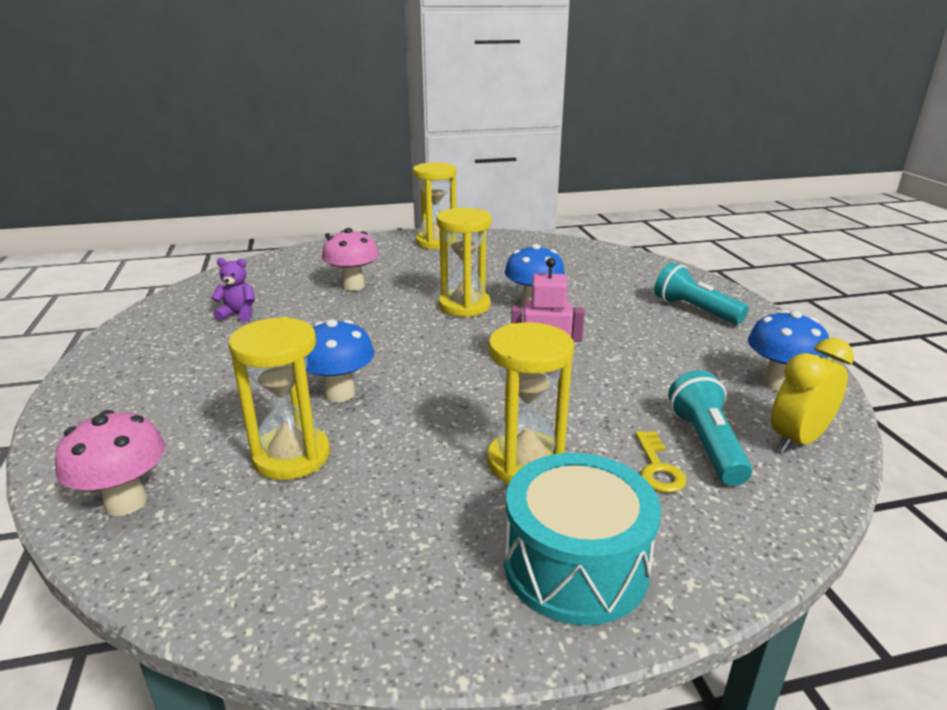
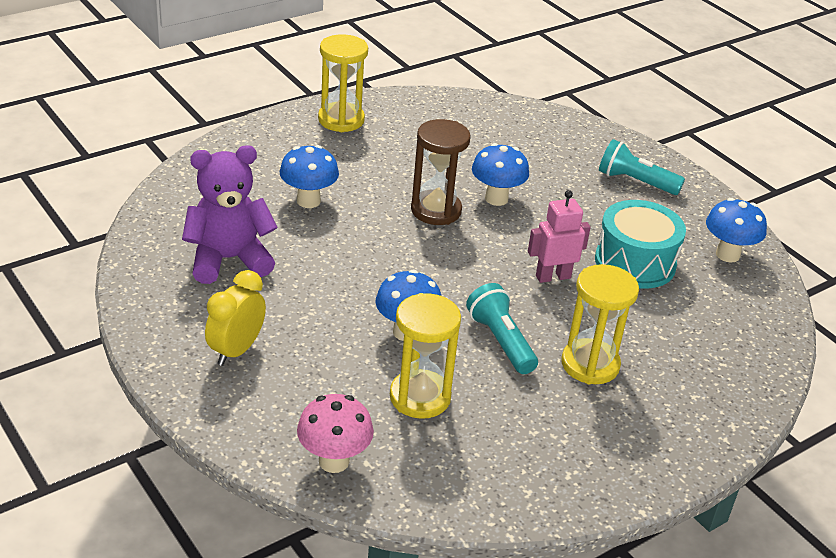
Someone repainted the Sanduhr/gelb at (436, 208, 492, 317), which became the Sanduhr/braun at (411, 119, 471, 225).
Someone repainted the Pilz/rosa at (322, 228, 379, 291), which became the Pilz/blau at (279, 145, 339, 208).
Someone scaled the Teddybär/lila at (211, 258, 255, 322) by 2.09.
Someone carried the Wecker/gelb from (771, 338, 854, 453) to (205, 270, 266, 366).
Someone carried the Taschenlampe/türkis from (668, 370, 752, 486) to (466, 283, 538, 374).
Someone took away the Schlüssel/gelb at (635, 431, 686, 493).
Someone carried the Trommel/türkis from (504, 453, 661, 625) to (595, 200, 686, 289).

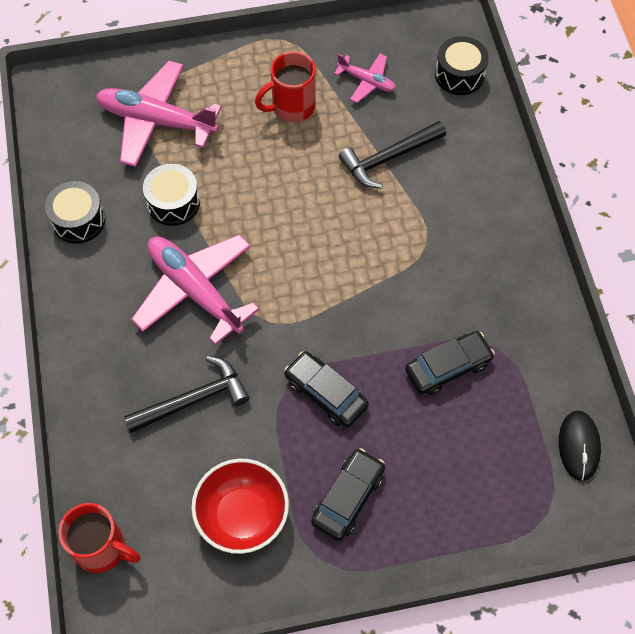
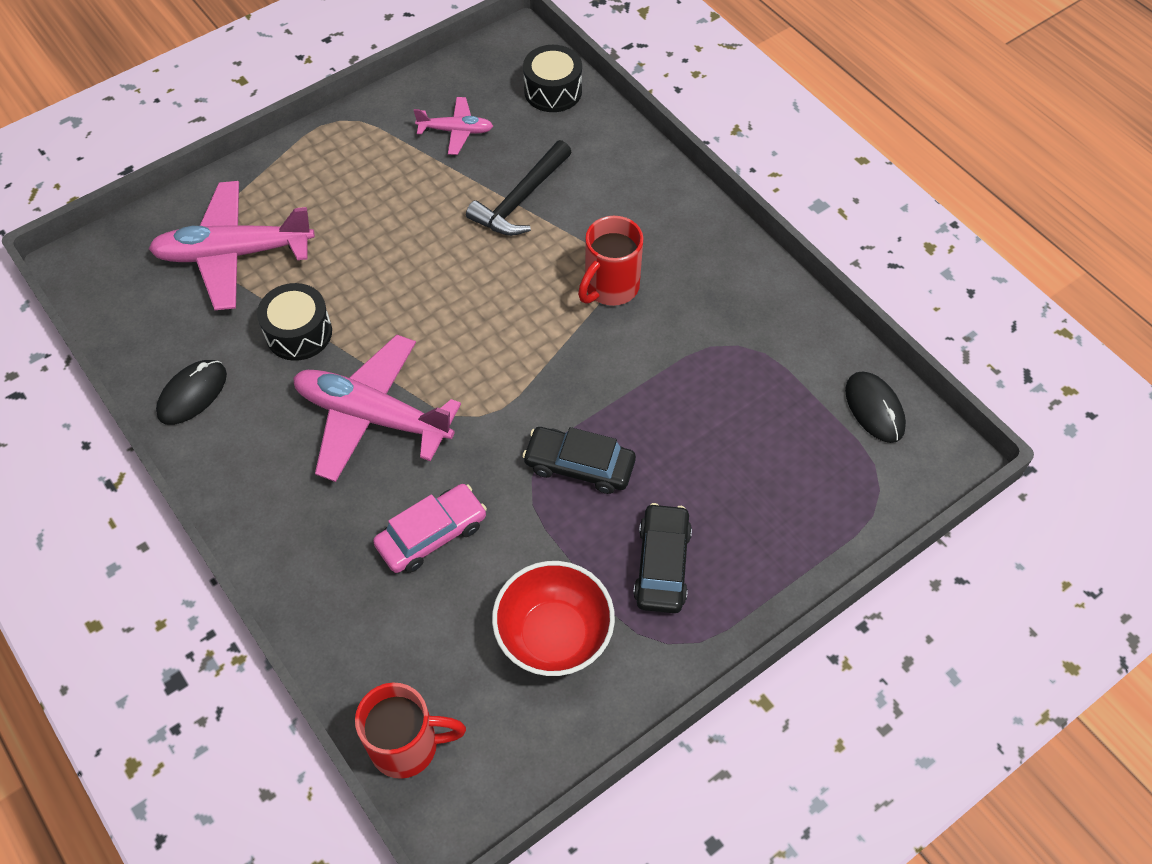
Someone carried the Tasse/rot from (255, 51, 316, 122) to (578, 216, 643, 306).
Someone swapped the Trommel/schwarz at (45, 181, 105, 244) for the Computermaus/schwarz at (156, 360, 227, 425).
Someone took away the Auto/schwarz at (405, 331, 495, 395).
Someone swapped the Hammer/schwarz at (124, 356, 250, 433) for the Auto/rosa at (373, 484, 487, 573).

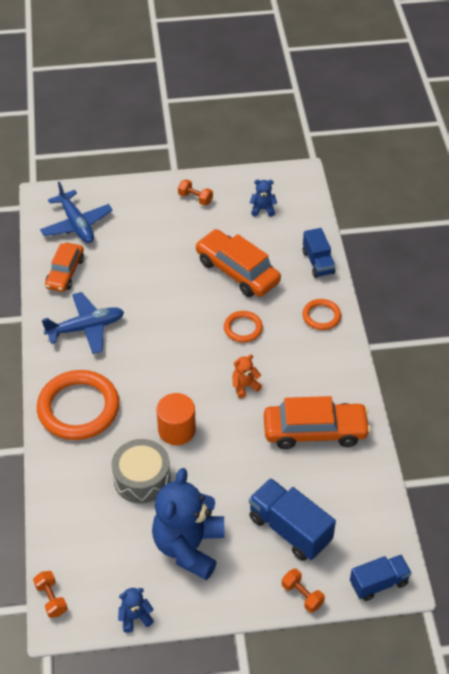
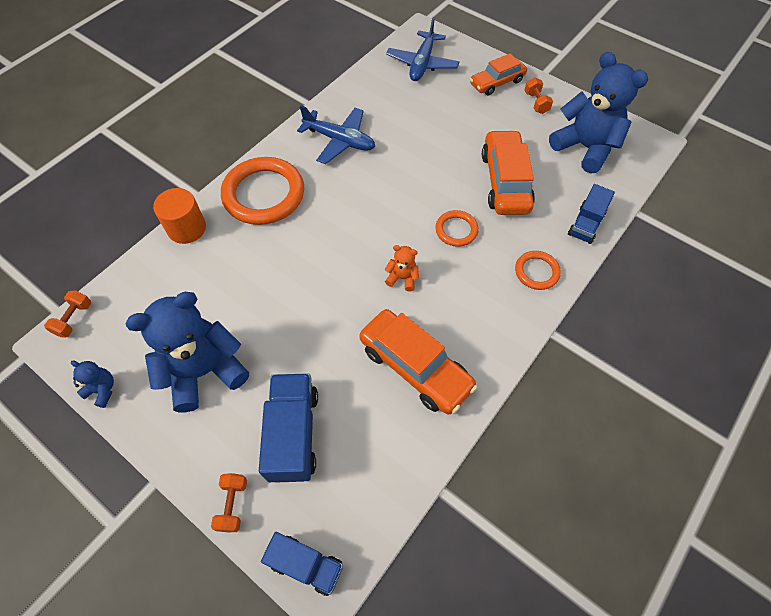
Someone scaled the Teddybär/blau at (250, 179, 277, 217) by 2.31.
Someone carried the Auto/orange from (45, 243, 84, 292) to (470, 53, 527, 95).
Someone carried the Vollzylinder/orange from (157, 393, 196, 445) to (153, 188, 206, 244).
Someone took away the Trommel/grau at (112, 439, 171, 504).

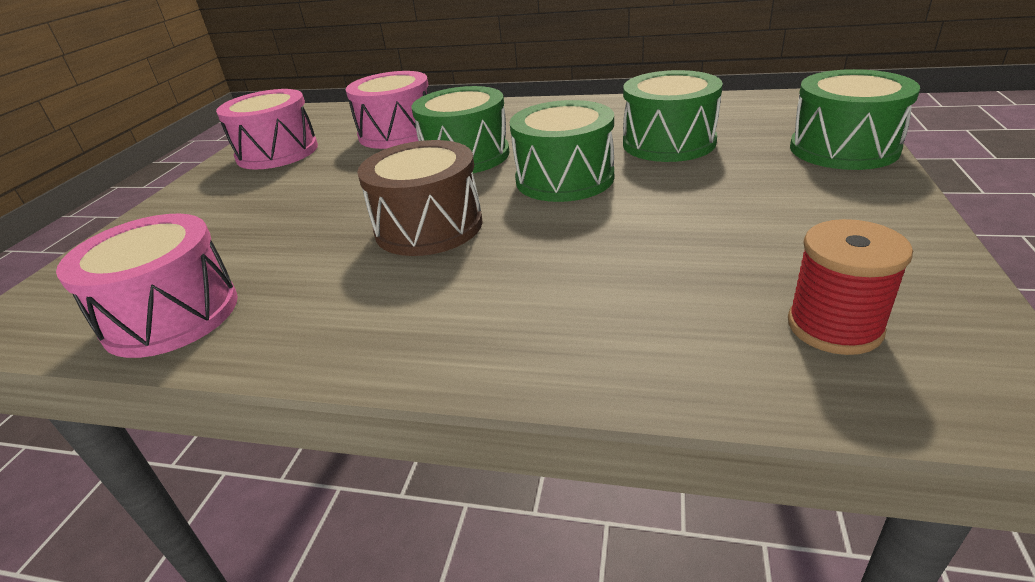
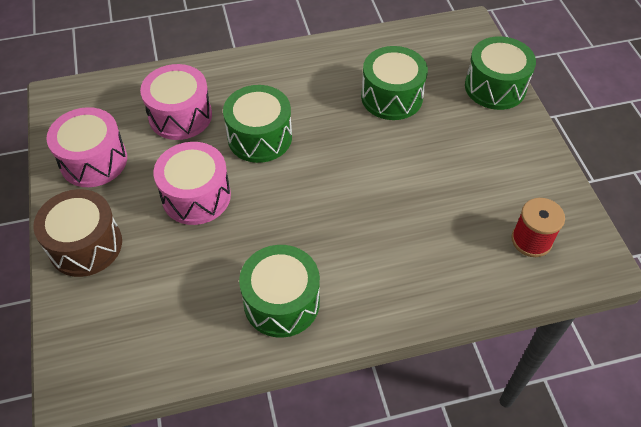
Someone carried the Trommel/grün from (510, 100, 614, 202) to (239, 245, 320, 338).
Someone carried the Trommel/braun from (357, 140, 483, 256) to (33, 189, 122, 277).
Someone carried the Trommel/rosa from (56, 213, 238, 358) to (153, 142, 231, 225).

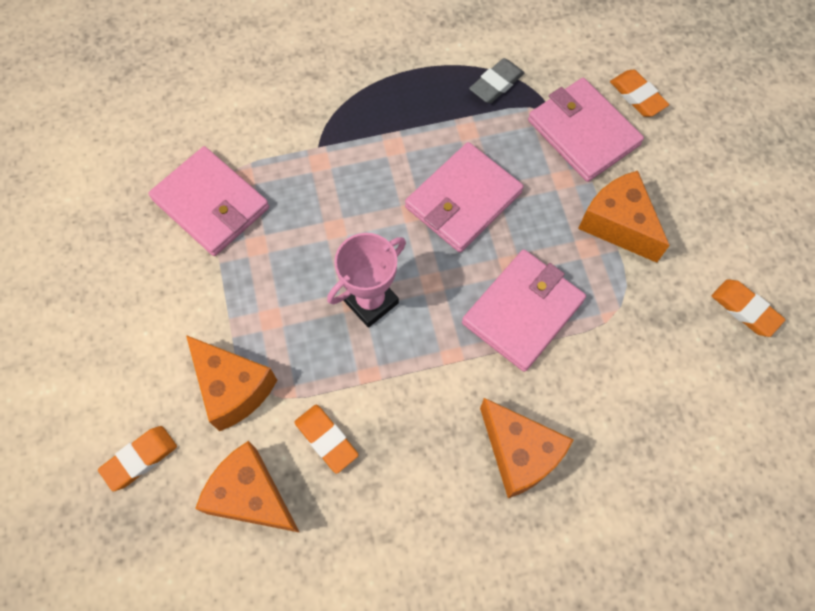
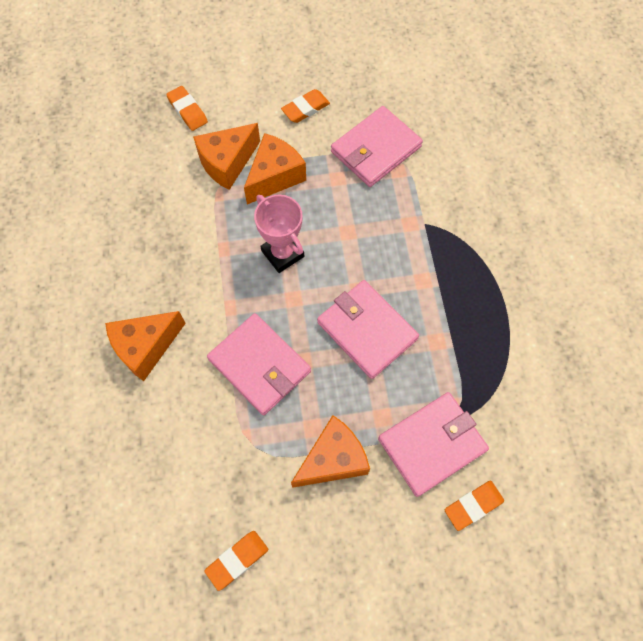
Someone took away the Radiergummi/grau at (469, 58, 524, 103).
Someone carried the Radiergummi/orange from (294, 405, 358, 474) to (281, 89, 330, 123).
Someone carried the Käse/orange from (195, 441, 300, 533) to (244, 133, 306, 204).

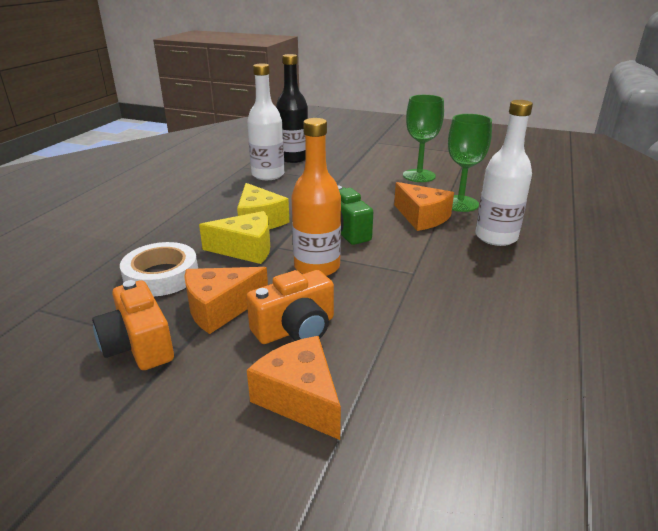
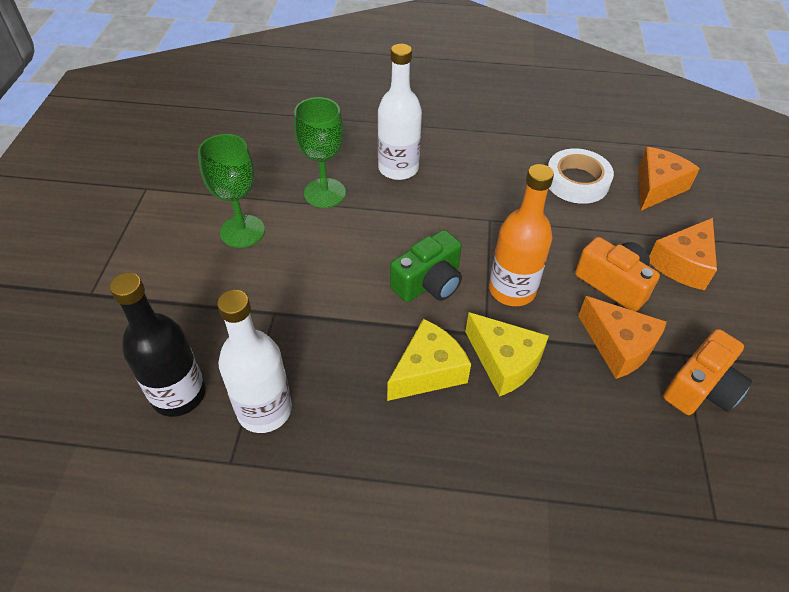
Someone carried the Käse/orange from (394, 182, 454, 231) to (638, 147, 700, 211).
Someone rotated the Käse/gelb at (199, 211, 270, 264) by 150 degrees clockwise.
Someone carried the Klebeband/weiß from (120, 242, 198, 296) to (548, 148, 614, 204).

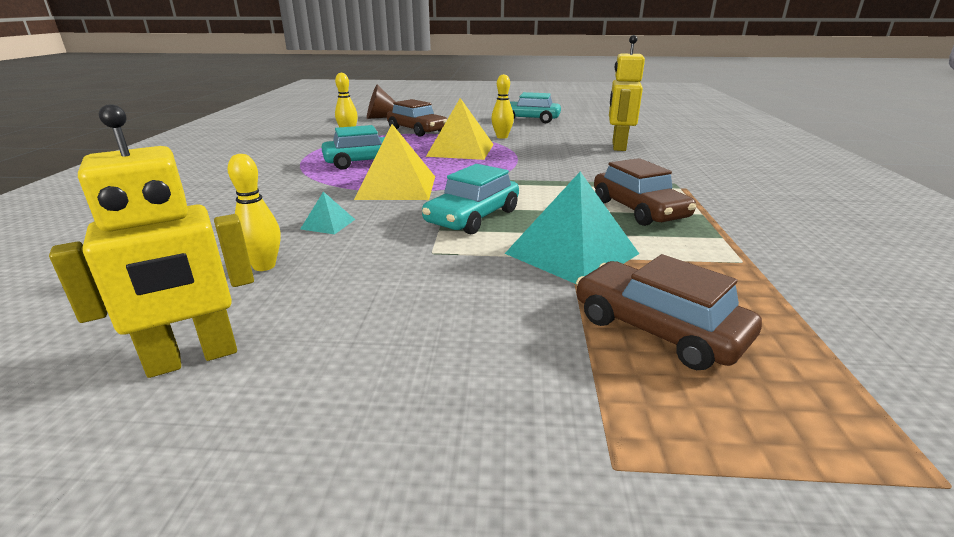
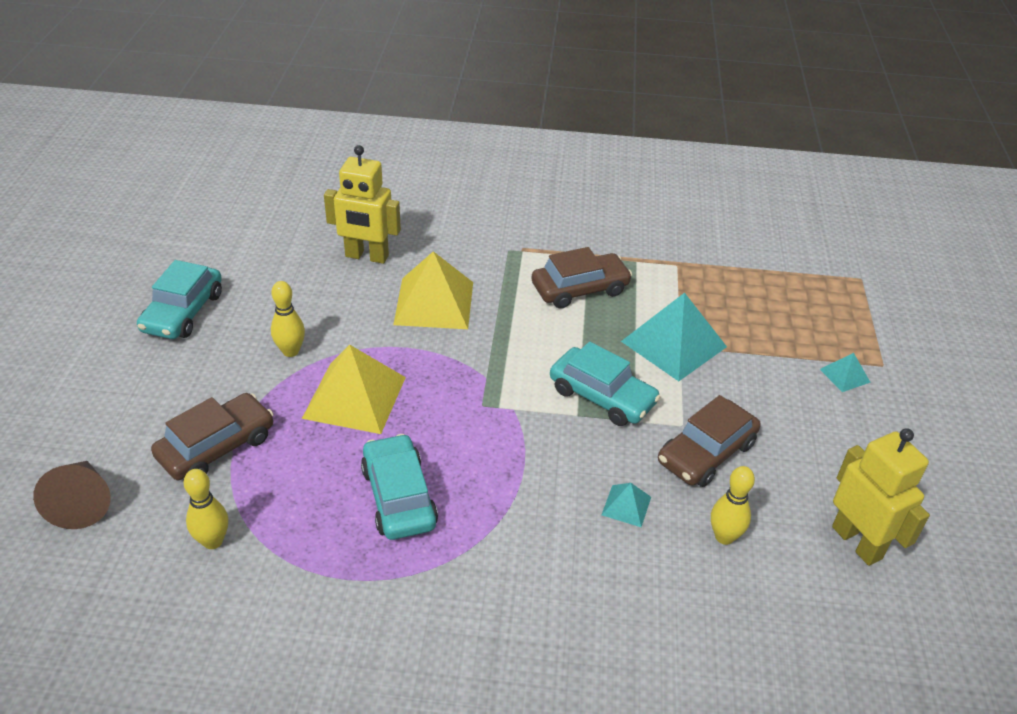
Someone carried the Pyramide/gelb from (354, 124, 435, 200) to (393, 251, 473, 329).
Someone carried the Auto/braun from (576, 254, 762, 370) to (658, 395, 761, 487).
Someone put down the Pyramide/türkis at (820, 353, 871, 392).

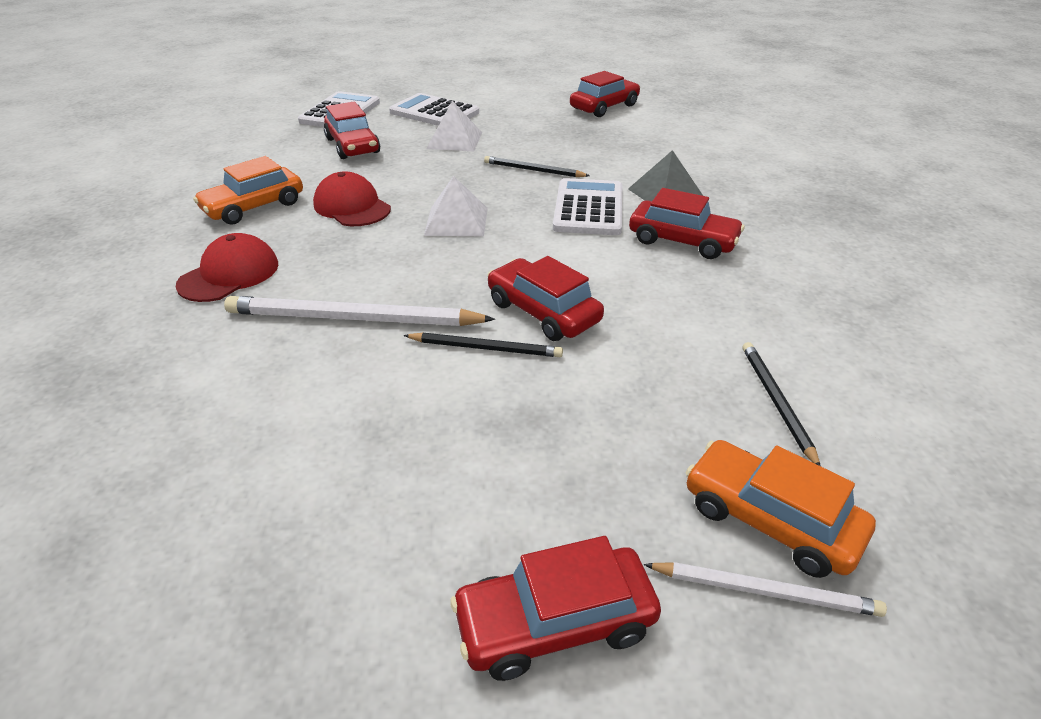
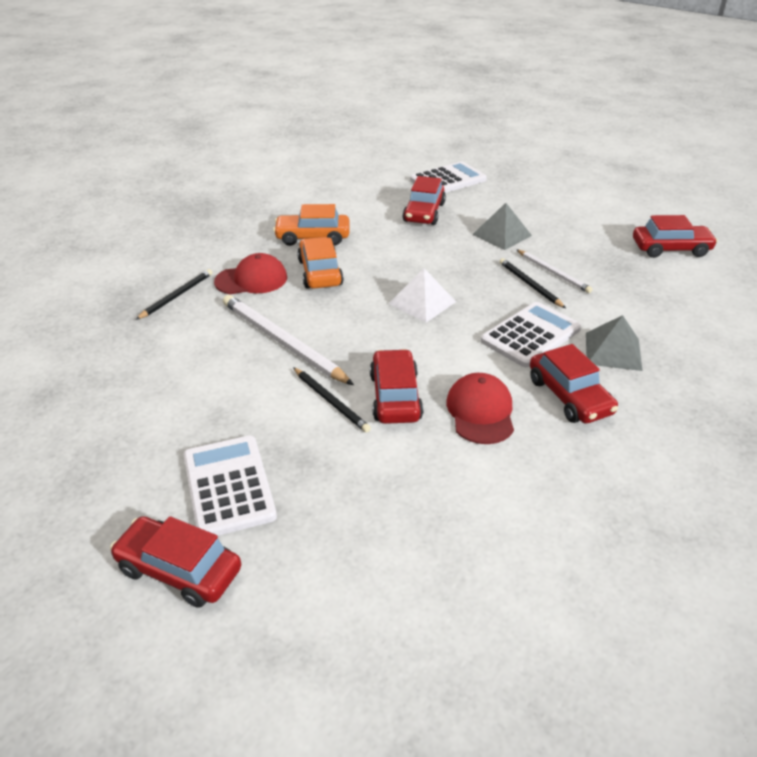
Someone carried the Taschenrechner/weiß from (389, 93, 479, 126) to (183, 435, 277, 536).
Someone repainted the Pyramide/weiß at (426, 101, 482, 152), which became the Pyramide/grau at (472, 203, 532, 250).
Someone carried the Kappe/rot from (313, 171, 391, 226) to (446, 373, 514, 444).
Someone carried the Bleistift/schwarz from (742, 342, 820, 466) to (136, 269, 213, 320).
Someone carried the Auto/orange from (686, 440, 876, 578) to (297, 237, 344, 289).
Someone carried the Bleistift/weiß from (644, 562, 887, 617) to (516, 249, 593, 293).

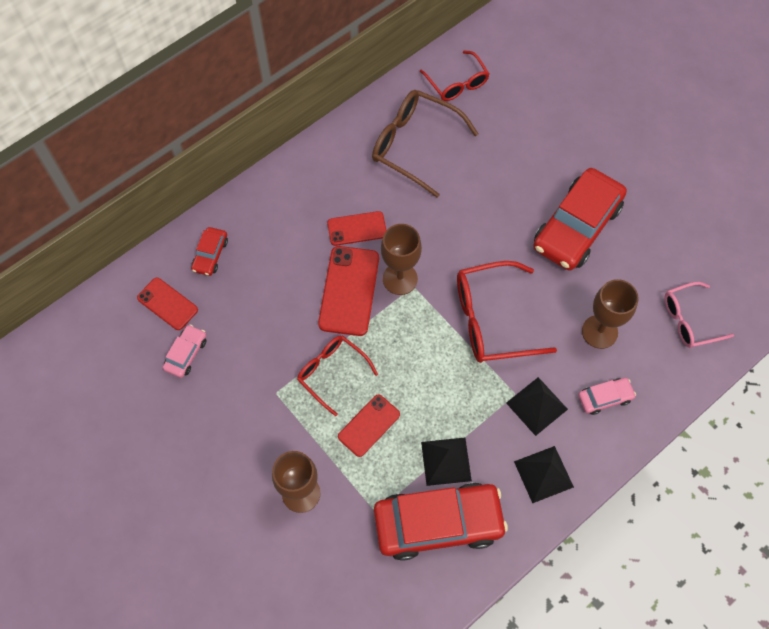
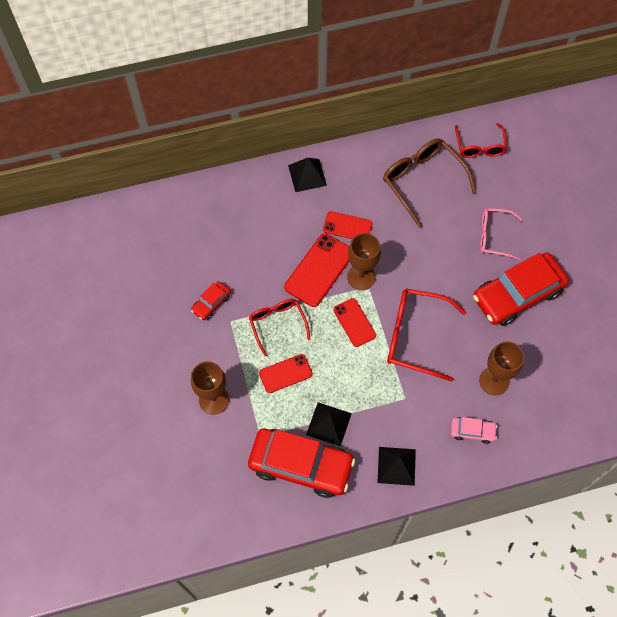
Someone carried the Auto/rot from (191, 227, 228, 276) to (191, 281, 231, 320).
Someone carried the Handy/rot from (137, 278, 198, 330) to (333, 298, 376, 347).
Someone carried the Brille/rosa from (664, 282, 734, 348) to (480, 208, 523, 260).
Someone took away the Auto/rosa at (163, 325, 206, 378).
Someone carried the Pyramide/schwarz from (506, 377, 568, 436) to (288, 158, 327, 192).

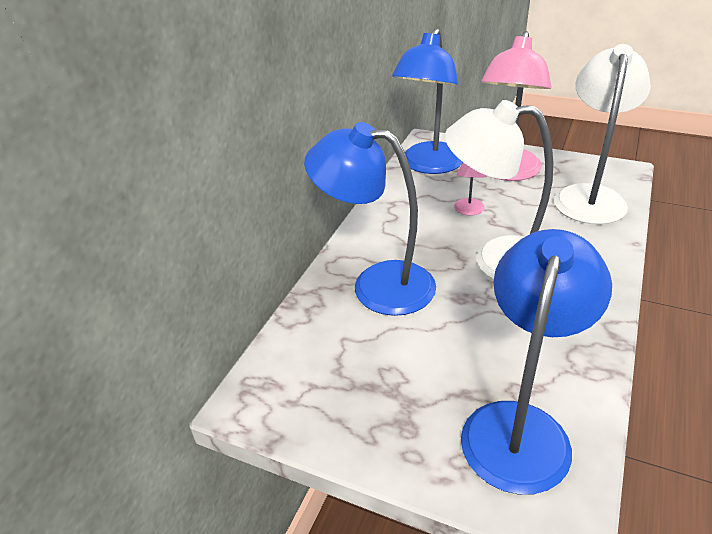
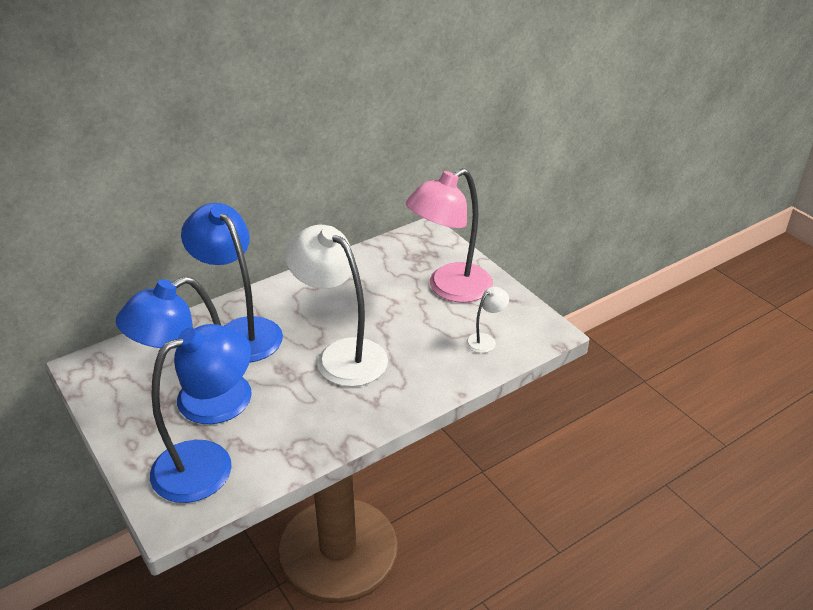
Someone carried the Lampe/blau from (392, 28, 463, 174) to (116, 276, 252, 424).
Someone scaled the Lampe/weiß at (554, 44, 651, 225) by 0.43.
Someone took away the Lampe/rosa at (454, 163, 487, 216).

